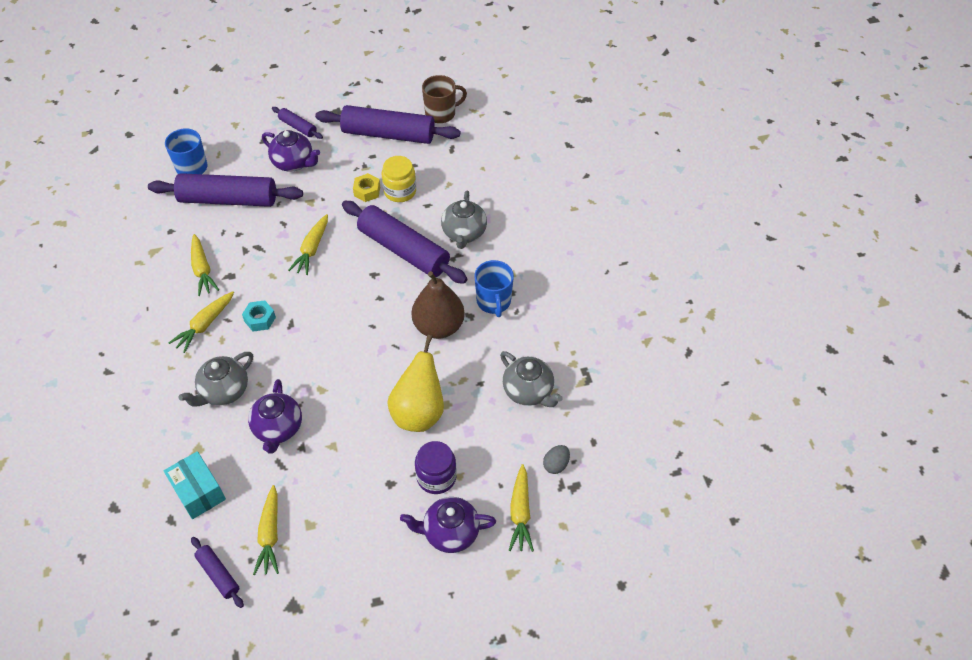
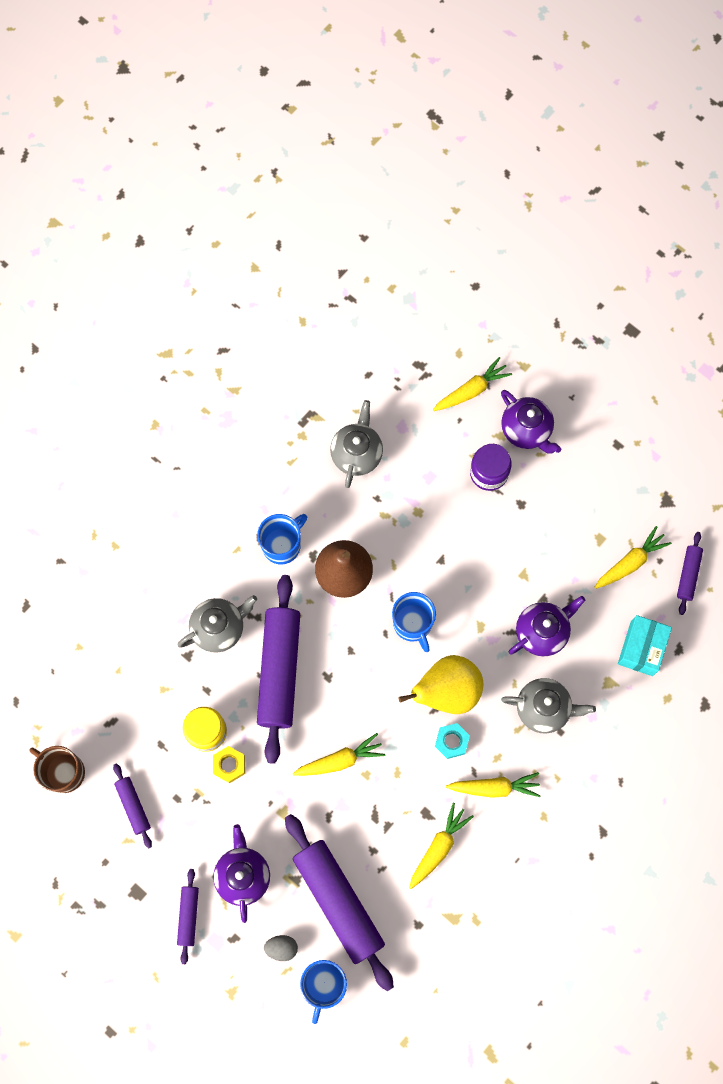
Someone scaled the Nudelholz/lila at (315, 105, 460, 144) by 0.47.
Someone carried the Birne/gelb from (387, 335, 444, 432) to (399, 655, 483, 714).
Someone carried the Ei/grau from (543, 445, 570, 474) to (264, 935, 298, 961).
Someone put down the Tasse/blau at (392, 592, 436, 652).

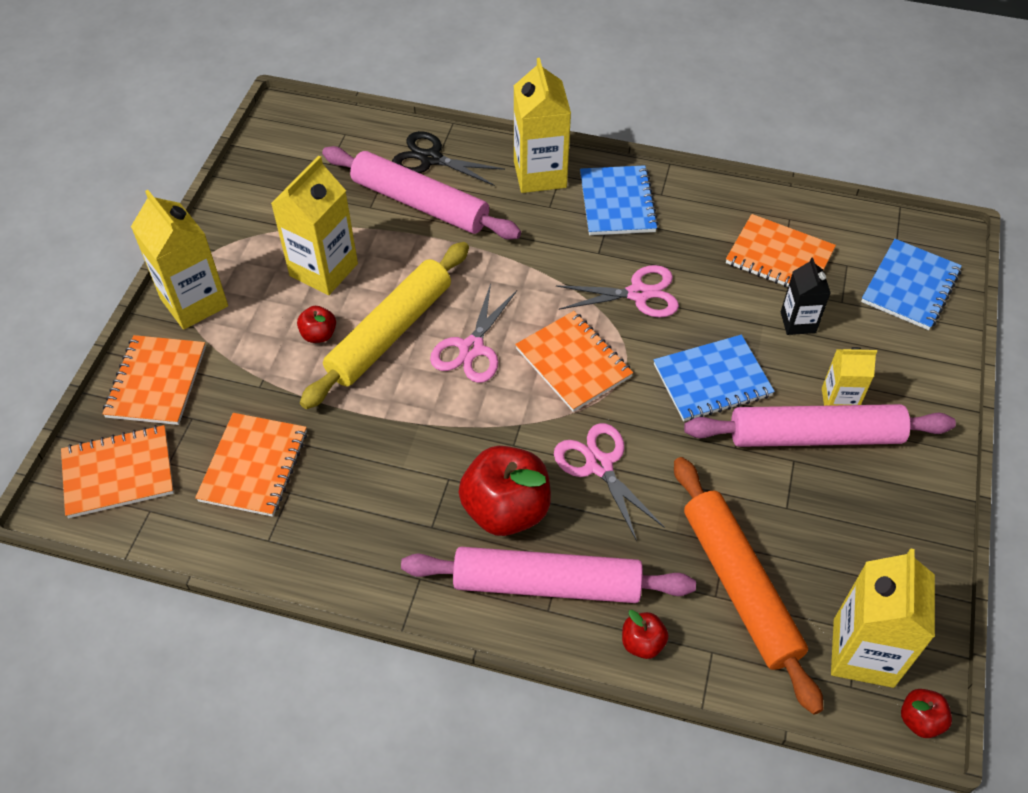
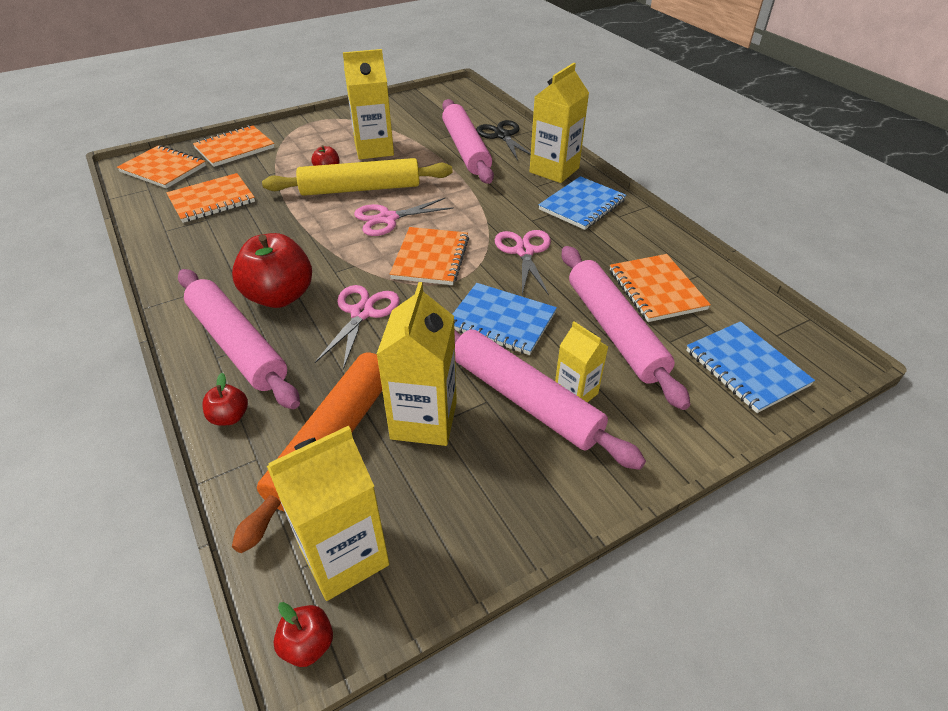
Someone carried the Getränkekarton/gelb from (131, 190, 228, 330) to (376, 282, 457, 446).
Someone rotated the Notizbuch/blau at (861, 239, 962, 330) by 75 degrees clockwise.
Someone swapped the Getränkekarton/schwarz at (781, 257, 830, 335) for the Nudelholz/rosa at (562, 246, 690, 410).
Someone rotated the Schere/rosa at (556, 265, 679, 317) by 135 degrees counterclockwise.

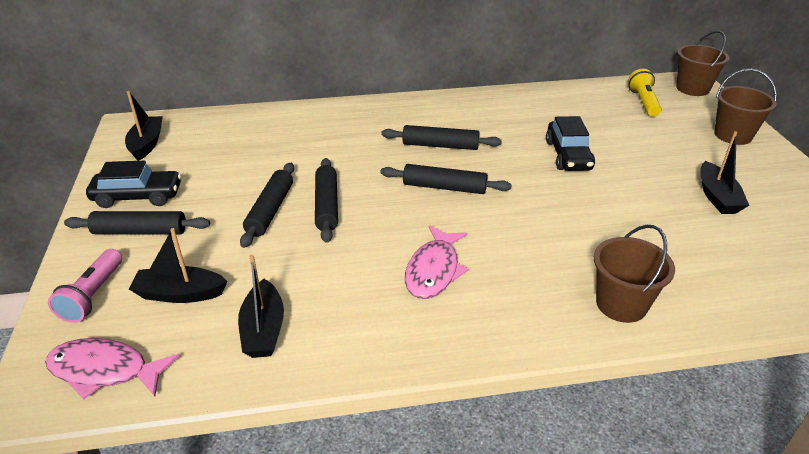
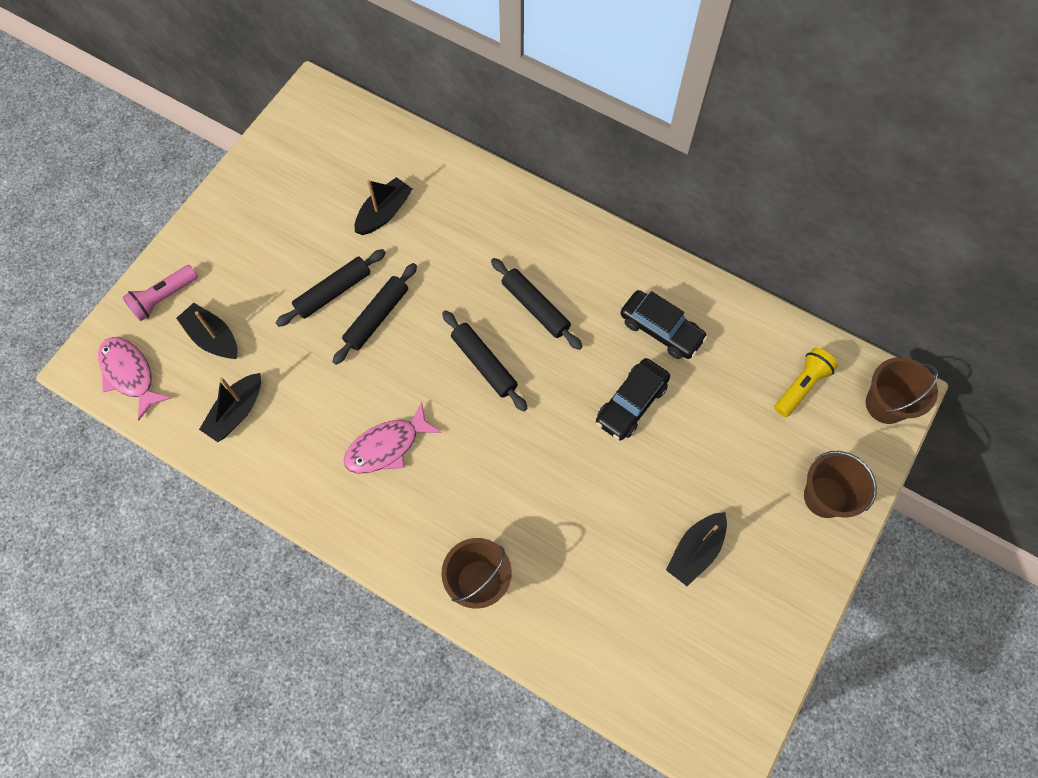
Someone carried the Boot/schwarz from (125, 91, 163, 161) to (355, 177, 412, 235).
Someone carried the Auto/schwarz from (86, 161, 181, 208) to (621, 290, 708, 359).
Someone took away the Nudelholz/schwarz at (64, 211, 210, 235).

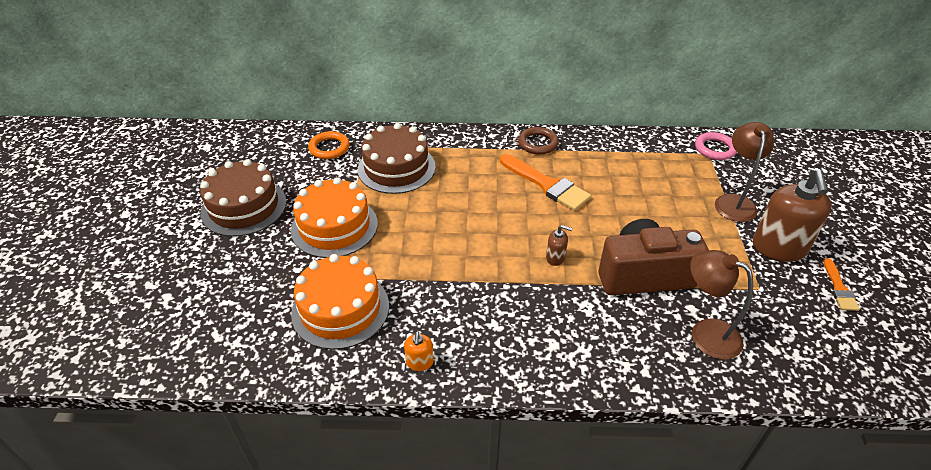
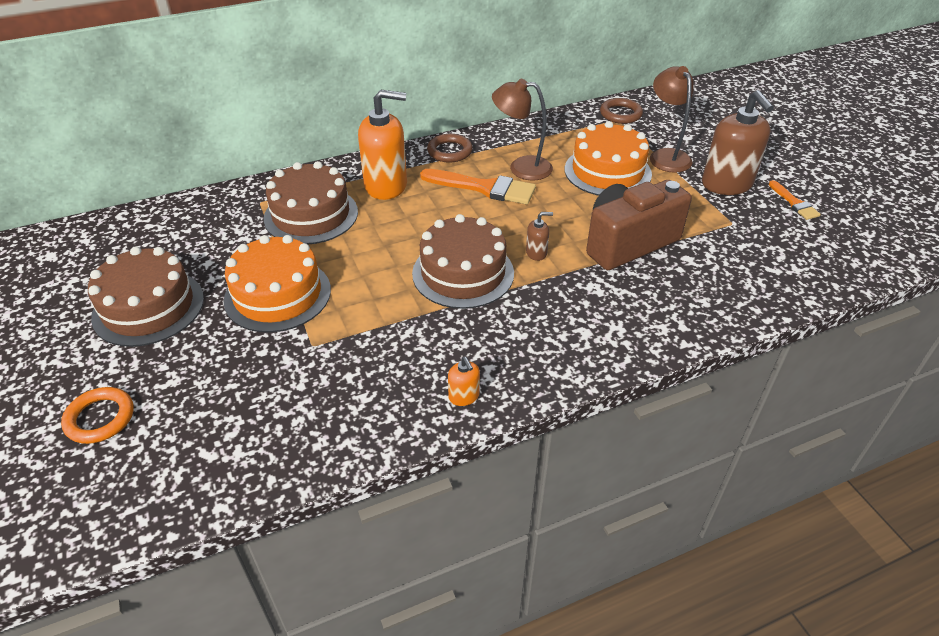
Someone carried the Ring/orange from (308, 131, 350, 159) to (61, 387, 134, 444).
Someone repainted the Ring/rosa at (695, 132, 737, 160), which became the Ring/braun at (600, 98, 643, 124).
Someone carried the Lampe/braun from (690, 250, 753, 360) to (492, 79, 553, 180).
Someone carried the Kuchen/orange from (291, 254, 389, 350) to (565, 121, 652, 196).
Someone put down the Seifenspender/orange at (358, 90, 407, 200).
Someone put down the Kuchen/braun at (412, 214, 514, 309).

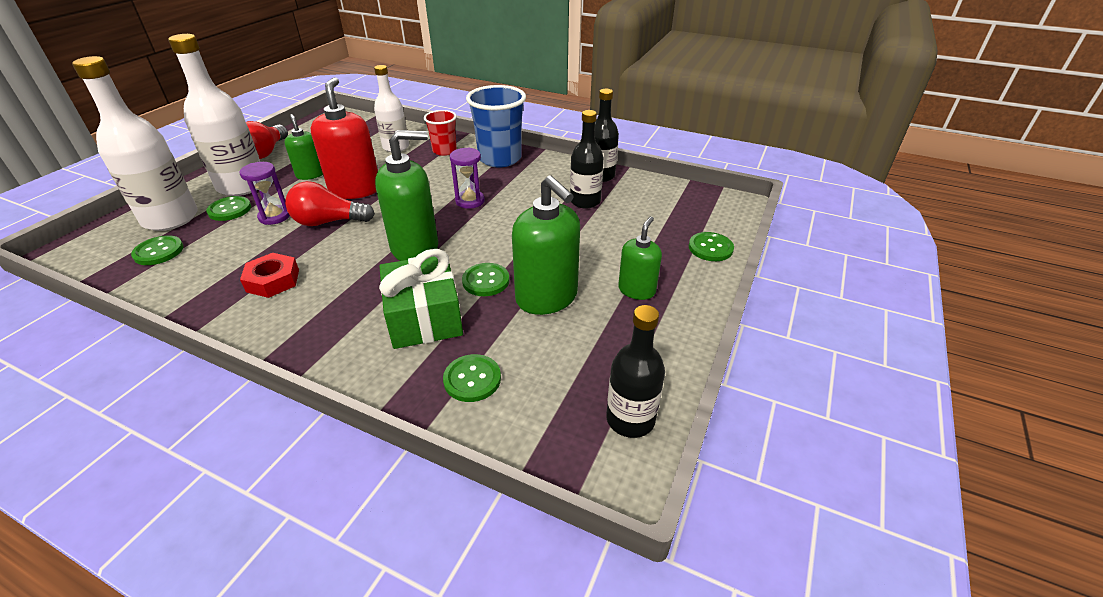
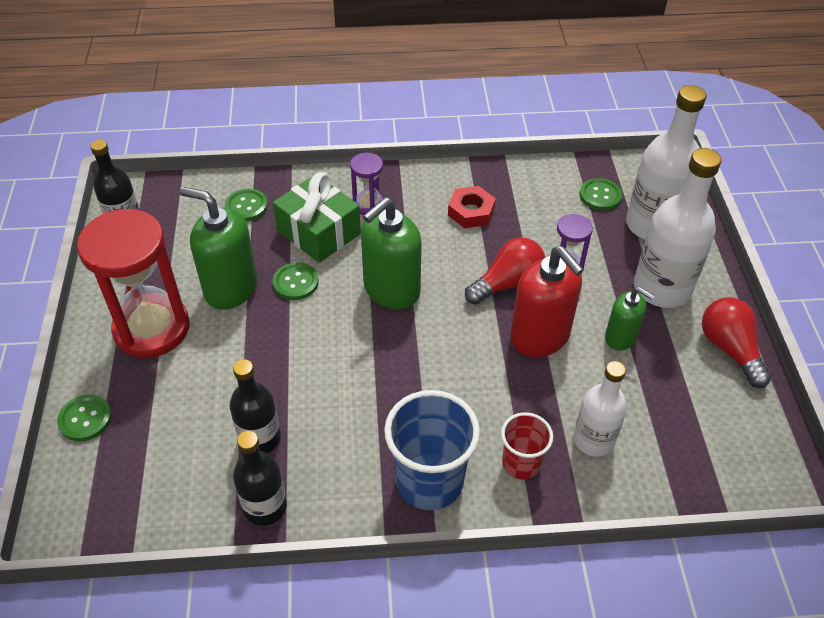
Someone carried the Sanduhr/lila from (450, 147, 485, 209) to (350, 153, 383, 215).
Someone took away the Knopf/grün at (206, 196, 251, 221).
Someone swapped the Seifenspender/grün at (618, 216, 662, 300) for the Sanduhr/rot at (77, 209, 189, 358).

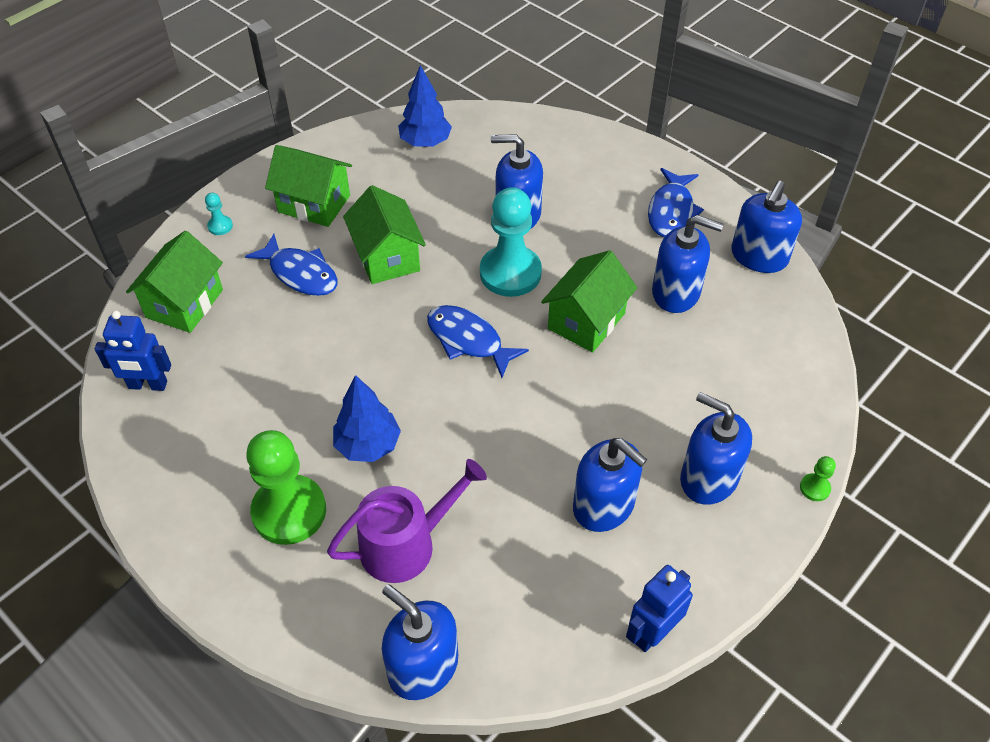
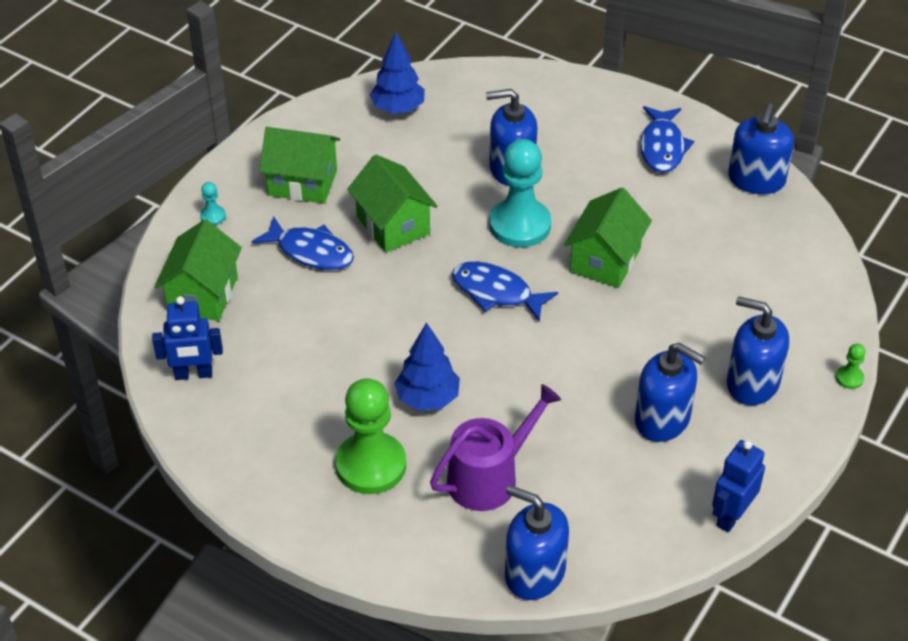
Someone took away the Seifenspender/blau at (652, 215, 724, 313).

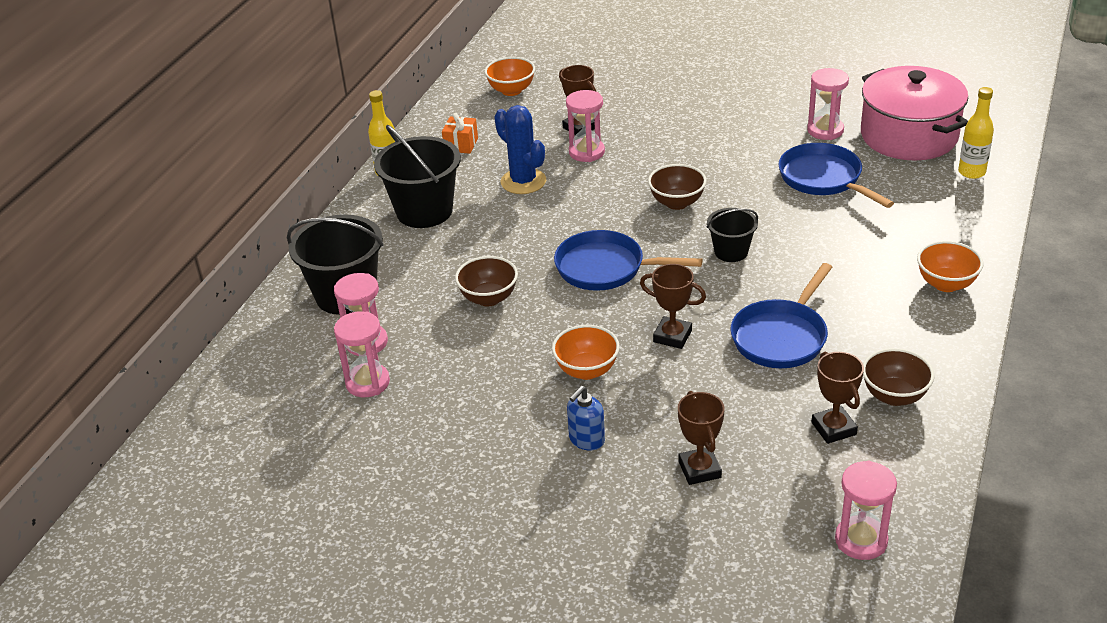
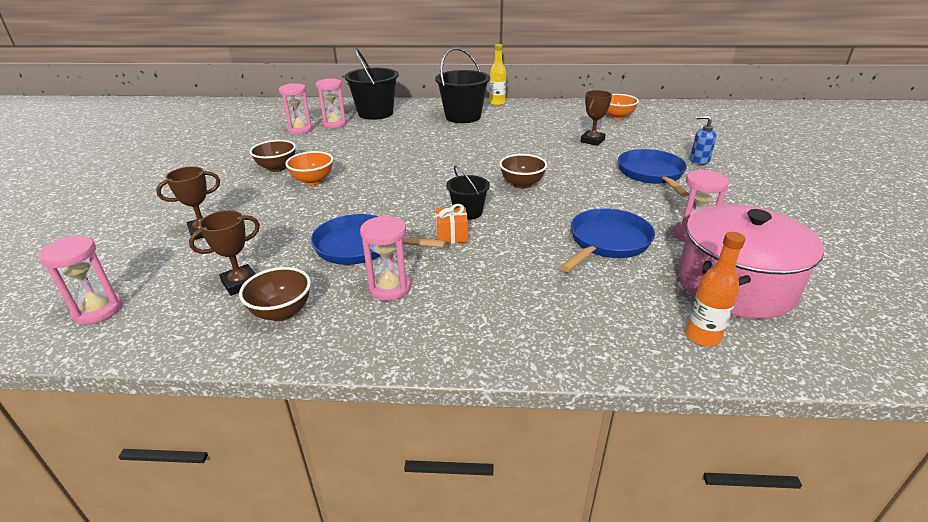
Someone repainted the Flasche/gelb at (958, 87, 994, 179), which became the Flasche/orange at (686, 232, 745, 346).
Someone carried the Sanduhr/rosa from (566, 90, 605, 162) to (360, 215, 411, 301).
Someone took away the Kaktus/blau at (494, 105, 546, 194).
Someone carried the Geschenk/orange from (442, 113, 478, 154) to (436, 204, 468, 244).
Someone carried the Pfanne/blau from (554, 230, 702, 291) to (618, 149, 689, 197).
Someone took away the Schüssel/orange at (917, 241, 984, 292).
Someone carried the Schüssel/braun from (455, 256, 518, 306) to (250, 140, 296, 172).
Someone took away the Pokal/braun at (640, 264, 706, 349).
Someone carried the Seifenspender/blau from (567, 386, 605, 451) to (690, 116, 716, 165).

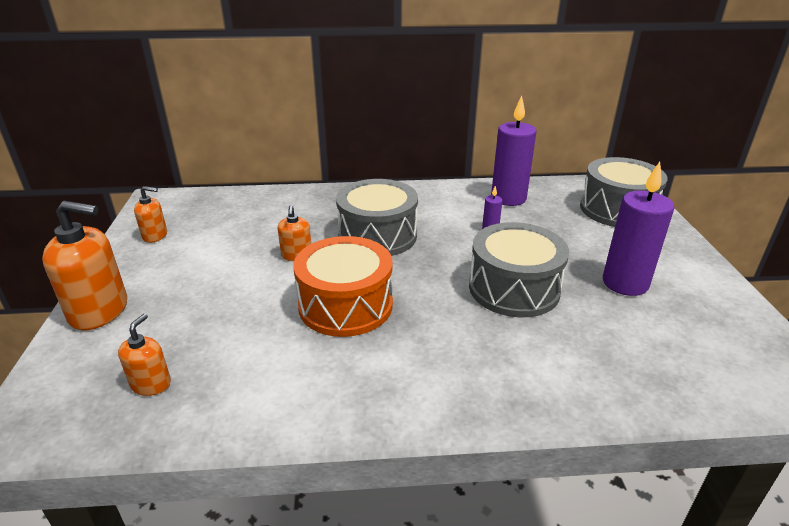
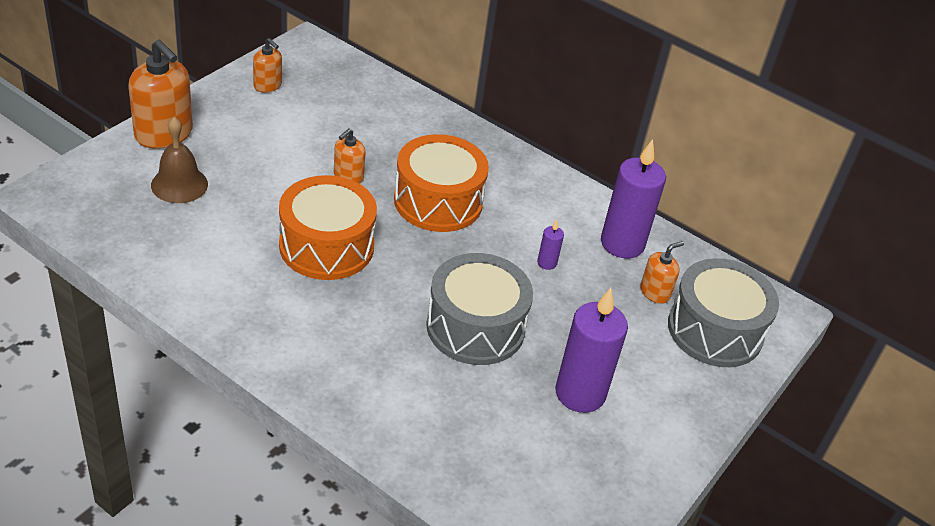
Someone repainted the Trommel/grau at (336, 179, 418, 256), which became the Trommel/orange at (394, 134, 489, 232).
Someone carried the Seifenspender/orange from (118, 314, 171, 396) to (640, 241, 684, 304).
Someone put down the Glocke/braun at (151, 117, 208, 203).

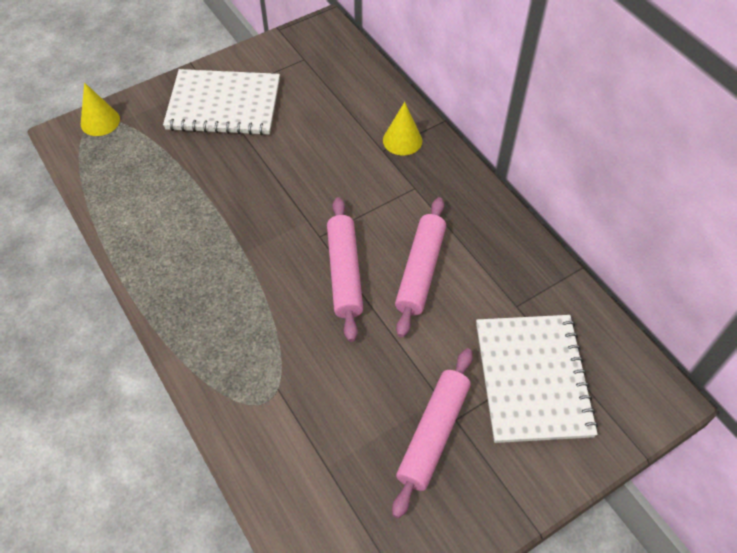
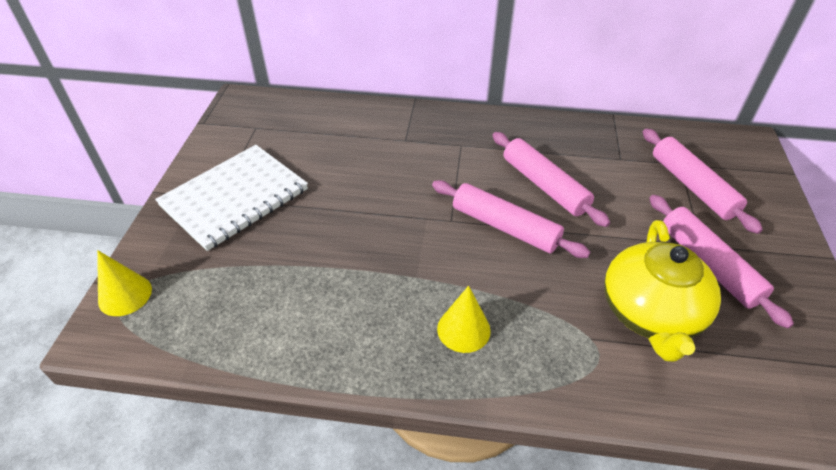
Someone carried the Kegel/gelb from (383, 102, 422, 156) to (437, 286, 491, 353).
Someone swapped the Notizbuch/weiß at (476, 315, 598, 443) for the Nudelholz/rosa at (643, 128, 763, 234).
Someone put down the Teekanne/gelb at (604, 220, 721, 362).

